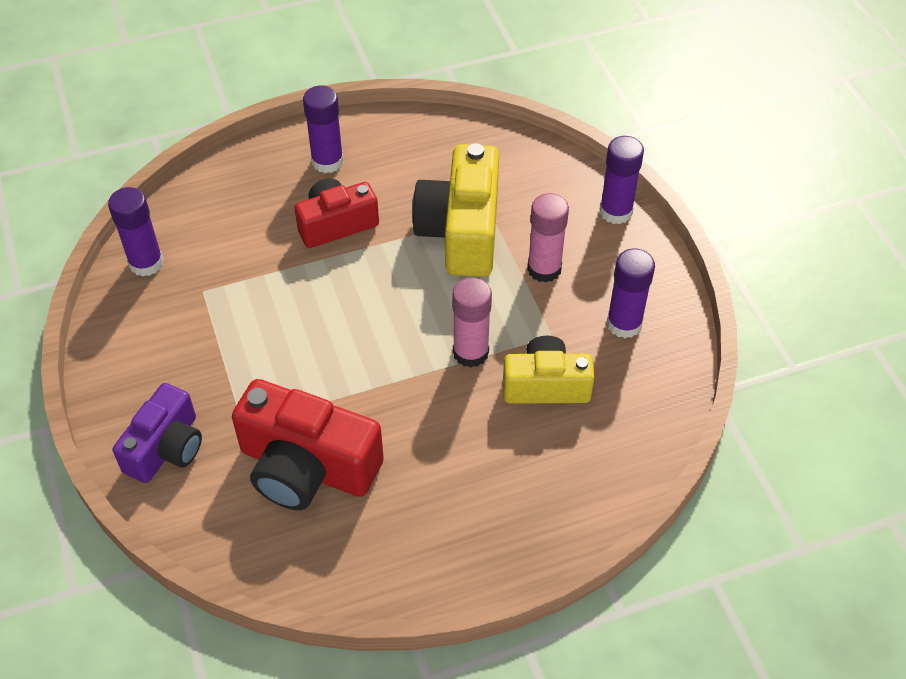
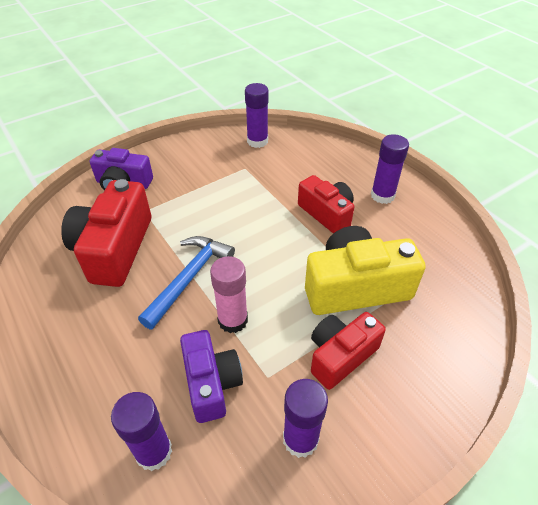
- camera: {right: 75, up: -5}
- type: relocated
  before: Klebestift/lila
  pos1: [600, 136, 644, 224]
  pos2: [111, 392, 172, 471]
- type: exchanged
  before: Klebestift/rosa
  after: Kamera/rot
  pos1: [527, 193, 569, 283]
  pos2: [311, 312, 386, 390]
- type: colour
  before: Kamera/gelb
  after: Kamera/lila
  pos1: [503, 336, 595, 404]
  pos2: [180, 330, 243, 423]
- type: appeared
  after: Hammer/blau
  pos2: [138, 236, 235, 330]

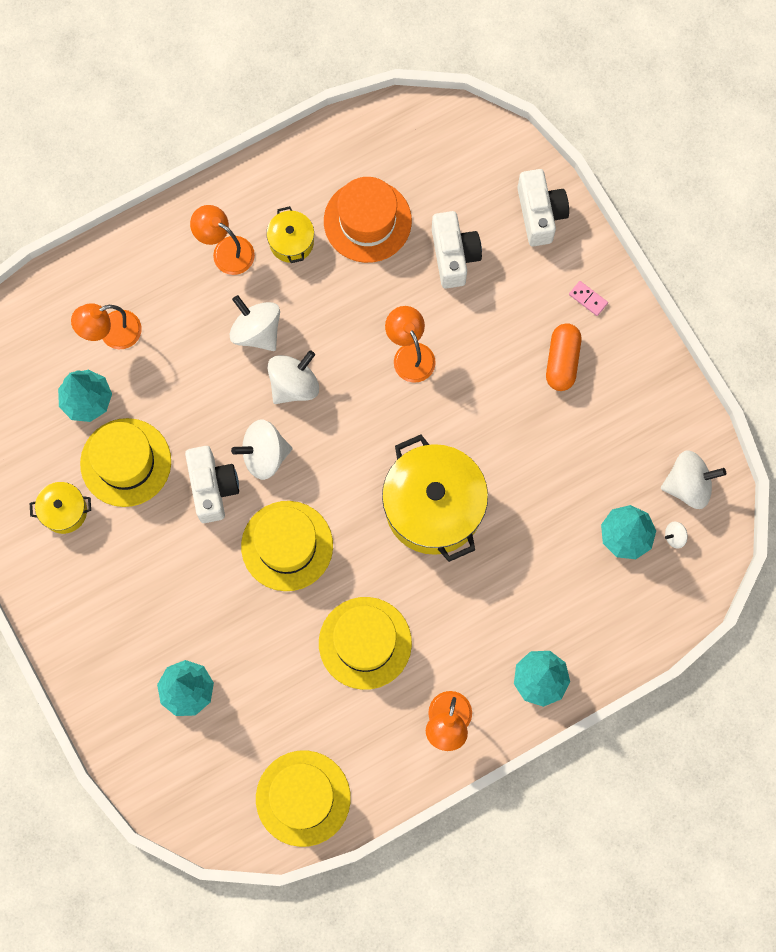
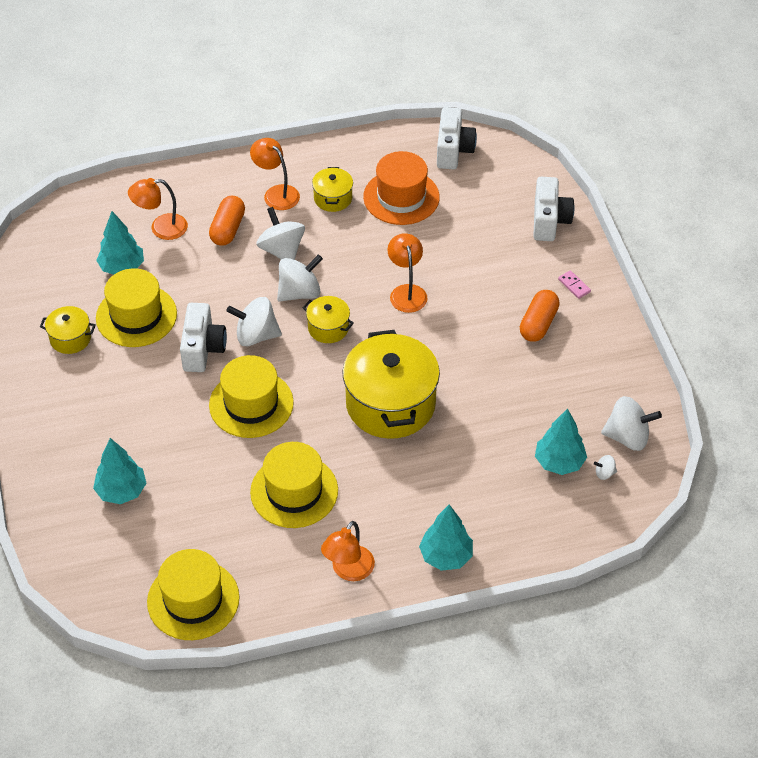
- camera: {right: 15, up: -25}
- type: relocated
  before: Kamera/weiß
  pos1: [432, 211, 482, 289]
  pos2: [437, 107, 477, 169]
- type: appeared
  after: Kapsel/orange
  pos2: [209, 196, 245, 246]
- type: appeared
  after: Kochtopf/gelb
  pos2: [303, 296, 354, 343]

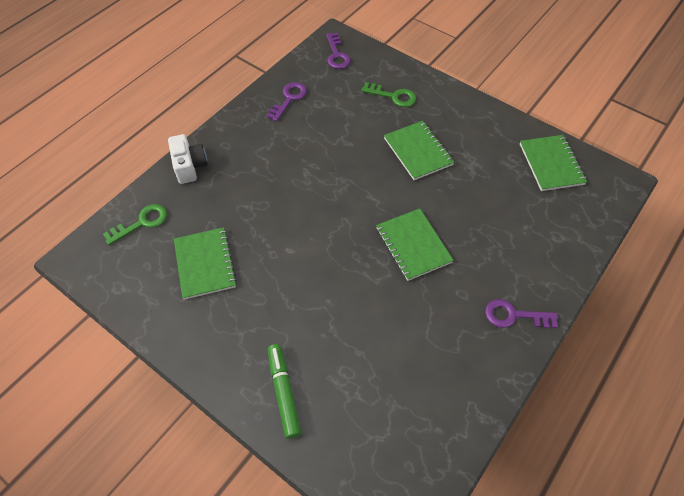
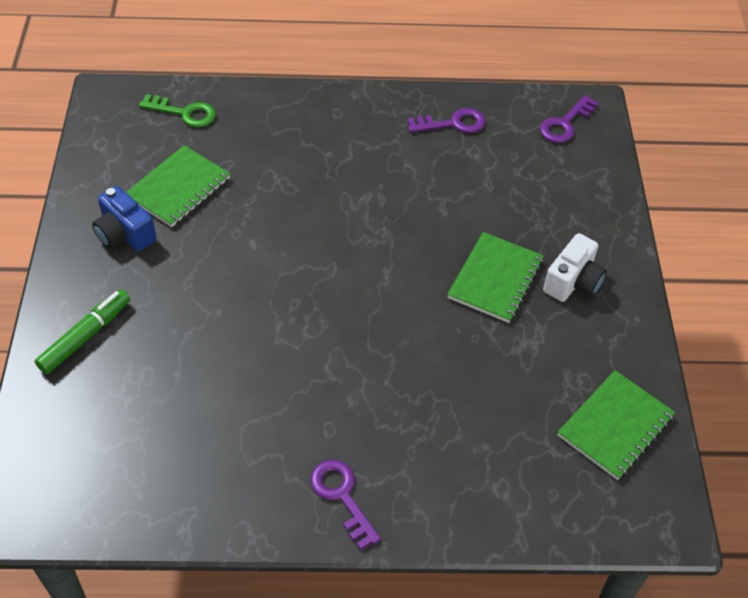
- camera: {right: 50, up: -5}
- type: missing
  before: Schlüssel/grün
  pos1: [361, 82, 416, 107]
- type: relocated
  before: Kamera/weiß
  pos1: [168, 134, 207, 184]
  pos2: [543, 233, 607, 302]
- type: missing
  before: Notizbuch/grün
  pos1: [376, 208, 454, 281]
- type: appeared
  after: Kamera/blau
  pos2: [92, 186, 156, 251]

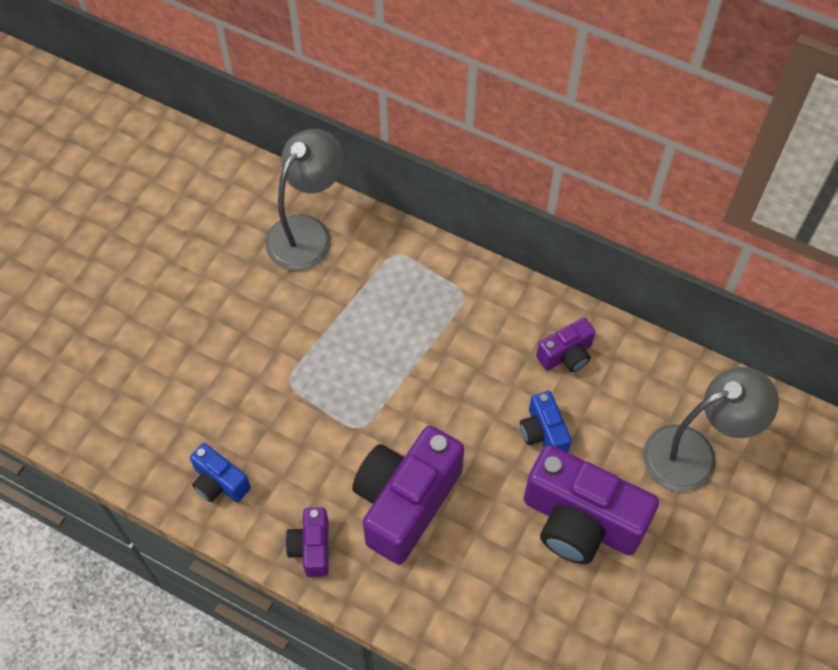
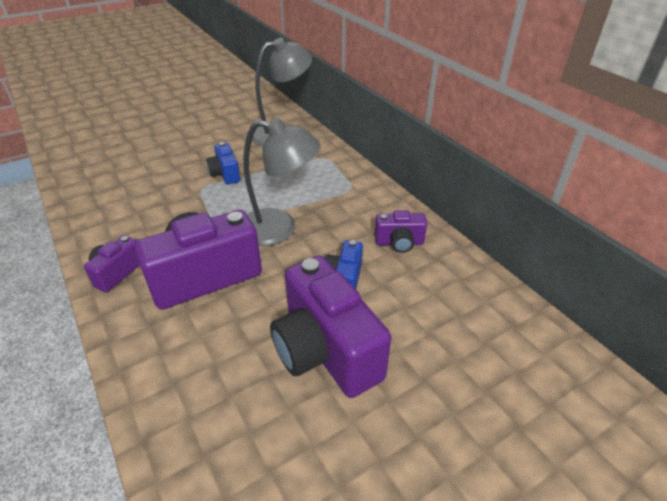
- camera: {right: 30, up: -20}
- type: relocated
  before: Lampe/grau
  pos1: [643, 367, 779, 492]
  pos2: [243, 118, 321, 246]
- type: relocated
  before: Kamera/blau
  pos1: [190, 443, 251, 502]
  pos2: [206, 142, 240, 185]

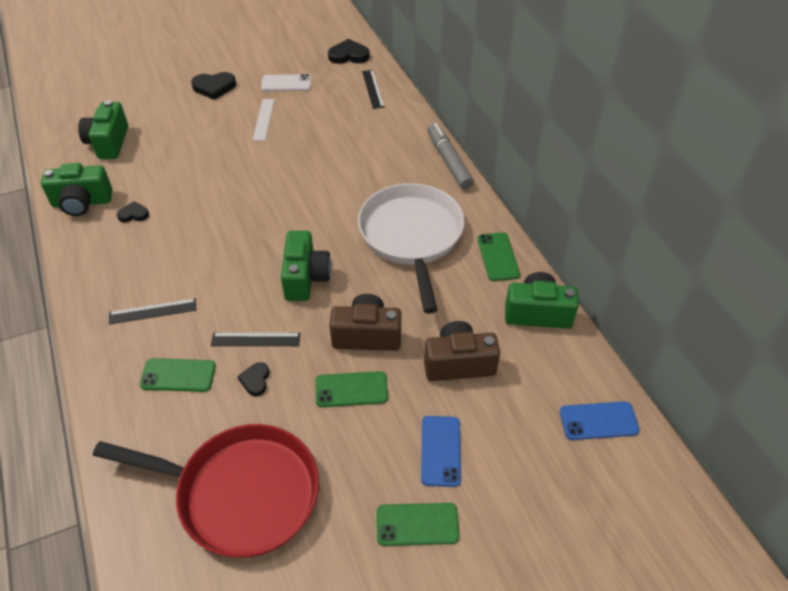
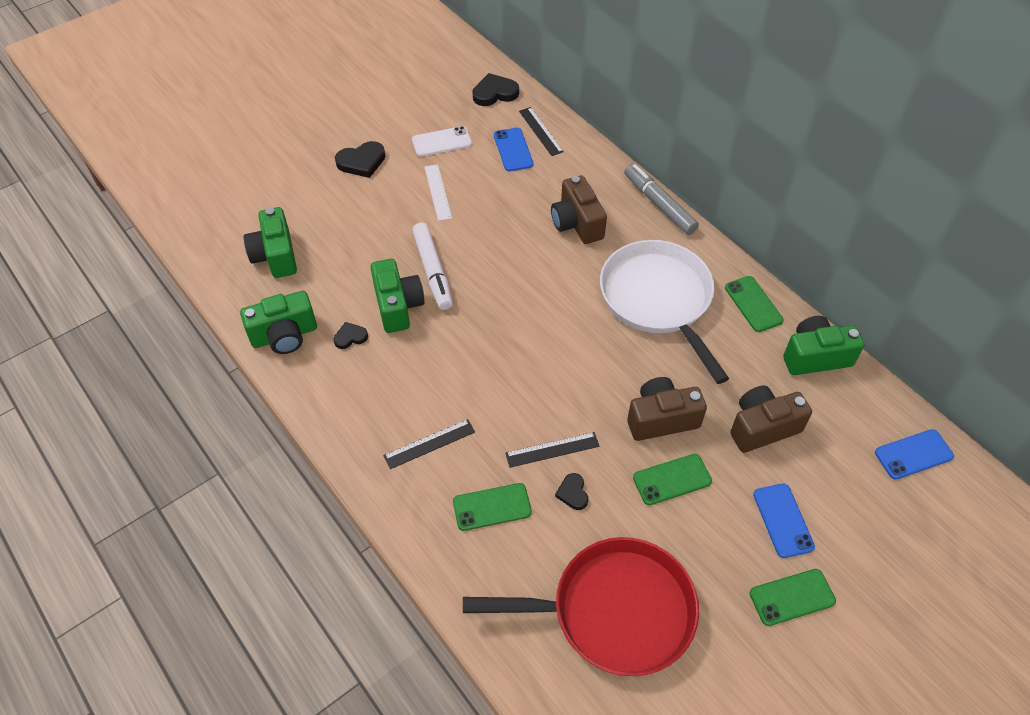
- camera: {right: -15, up: 5}
- type: relocated
  before: Kamera/grün
  pos1: [281, 231, 331, 301]
  pos2: [370, 259, 424, 333]
- type: appeared
  after: Handy/blau
  pos2: [494, 128, 533, 171]
- type: appeared
  after: Kamera/braun
  pos2: [551, 175, 607, 244]
- type: appeared
  after: Filzstift/weiß
  pos2: [412, 223, 453, 310]

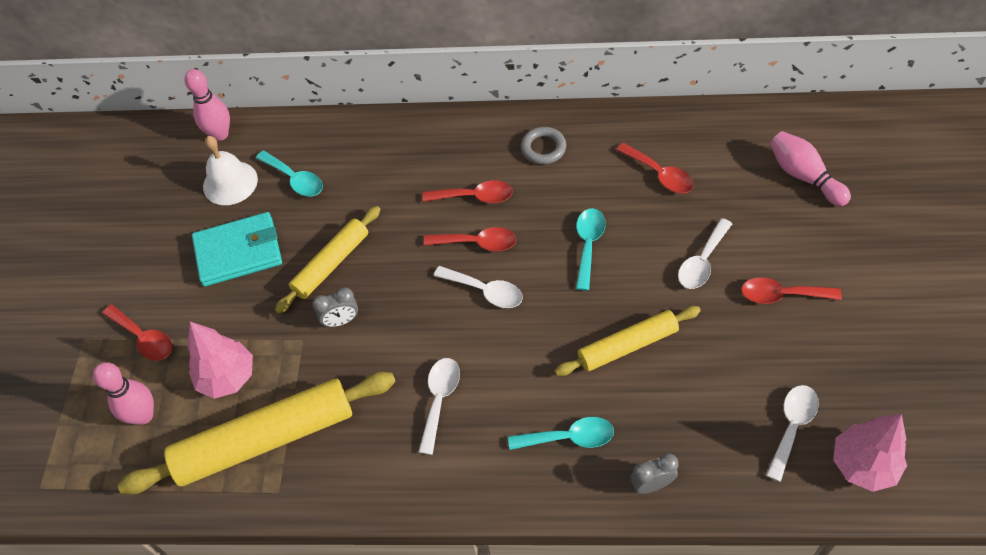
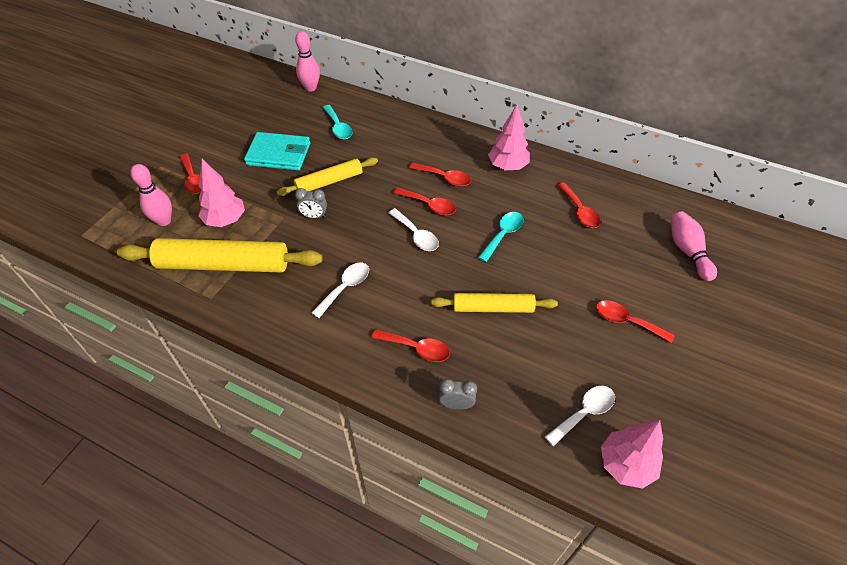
- camera: {right: 20, up: -5}
- type: exchanged
  before: Ring/grau
  after: Baum/rosa
  pos1: [521, 127, 566, 164]
  pos2: [488, 104, 530, 170]
- type: missing
  before: Glocke/weiß
  pos1: [203, 136, 258, 205]
- type: missing
  before: Löffel/weiß
  pos1: [678, 218, 732, 289]
- type: colour
  before: Löffel/türkis
  after: Löffel/rot
  pos1: [508, 417, 614, 450]
  pos2: [371, 329, 450, 362]

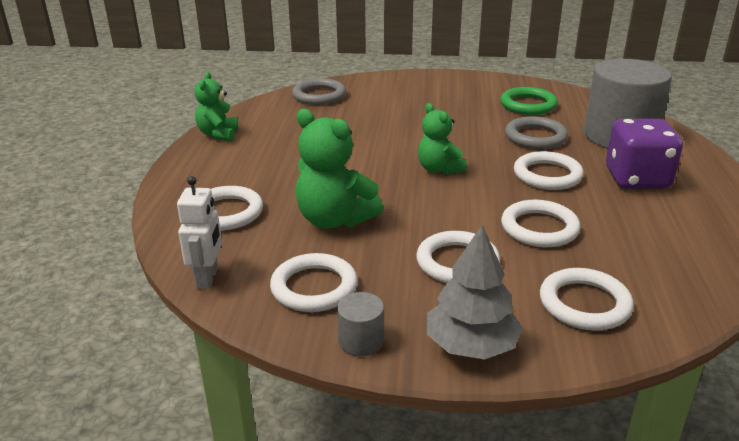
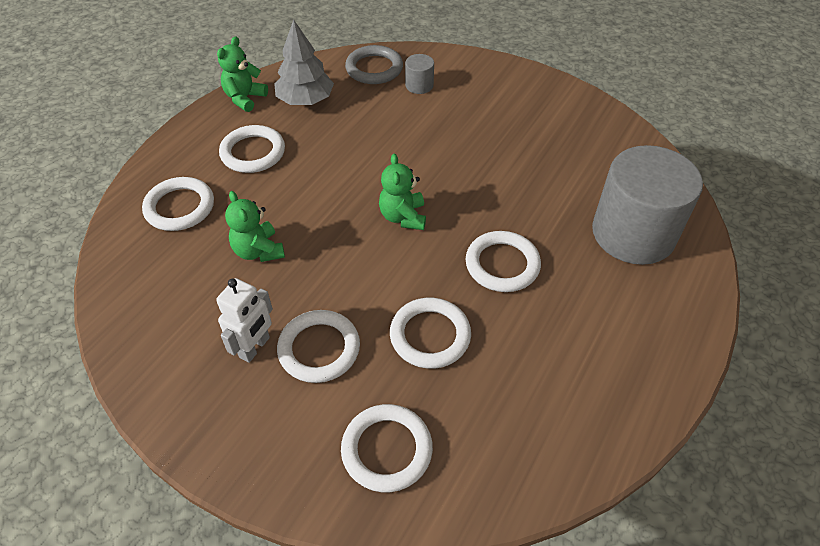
- camera: {right: 25, up: 20}
- type: missing
  before: Ring/grün
  pos1: [500, 87, 558, 115]
- type: size
  before: Teddybär/grün
  pos1: [296, 109, 383, 229]
  pos2: [225, 191, 285, 262]
  scale: 0.65
- type: missing
  before: Ring/grau
  pos1: [505, 116, 568, 149]
- type: missing
  before: Spielwürfel/lila
  pos1: [606, 119, 683, 189]
- type: relocated
  before: Roboter/weiß
  pos1: [177, 176, 222, 289]
  pos2: [216, 278, 273, 363]
- type: relocated
  before: Baum/grau
  pos1: [427, 225, 523, 359]
  pos2: [274, 19, 334, 105]
- type: relocated
  before: Ring/weiß
  pos1: [270, 253, 358, 312]
  pos2: [219, 125, 285, 173]
- type: relocated
  before: Vollzylinder/grau
  pos1: [337, 292, 384, 356]
  pos2: [405, 54, 434, 94]

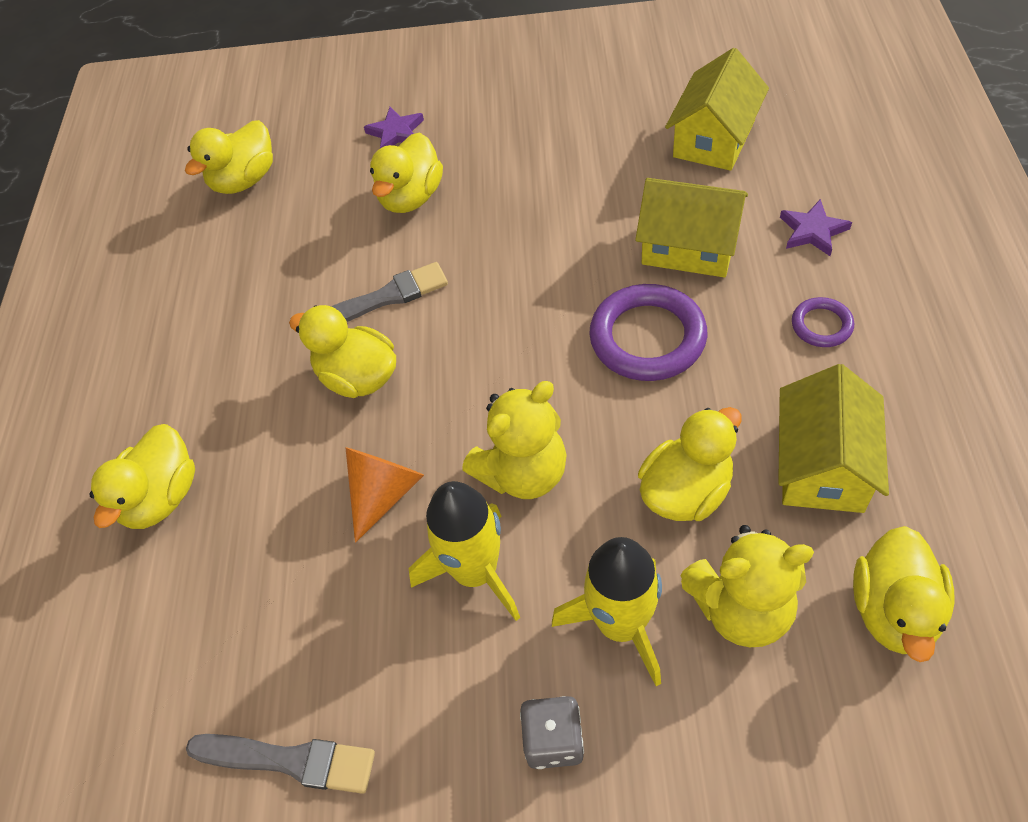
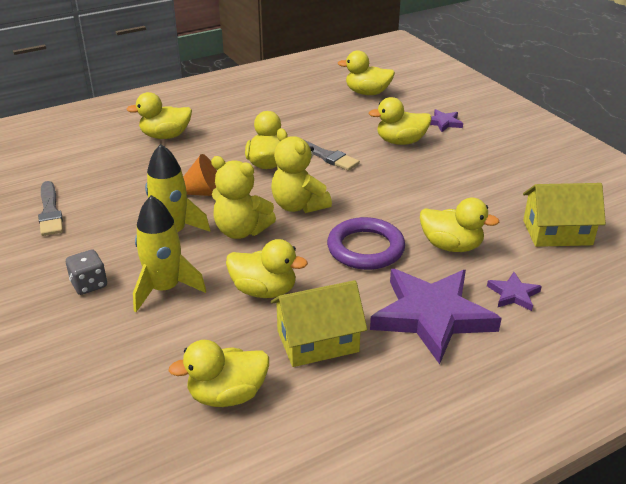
- camera: {right: 55, up: -20}
- type: exchanged
  before: Haus/gelb
  after: Ente/gelb
  pos1: [635, 178, 748, 278]
  pos2: [420, 198, 500, 252]
- type: exchanged
  before: Ring/lila
  after: Stern/lila
  pos1: [792, 297, 854, 347]
  pos2: [370, 269, 502, 364]
- type: relocated
  before: Teddybär/gelb
  pos1: [680, 525, 814, 647]
  pos2: [271, 128, 332, 213]

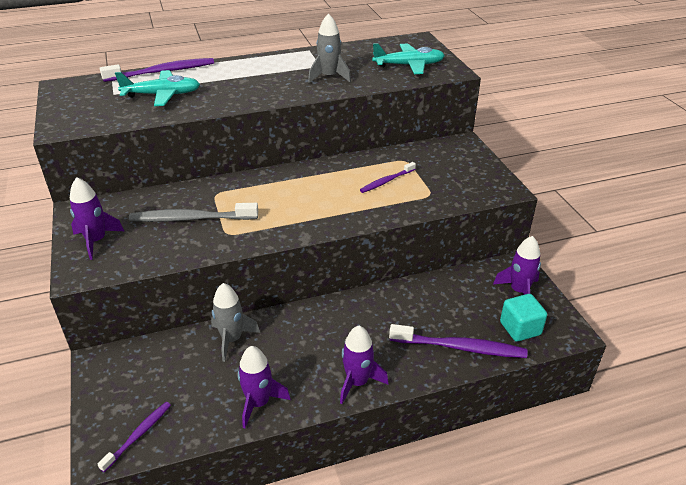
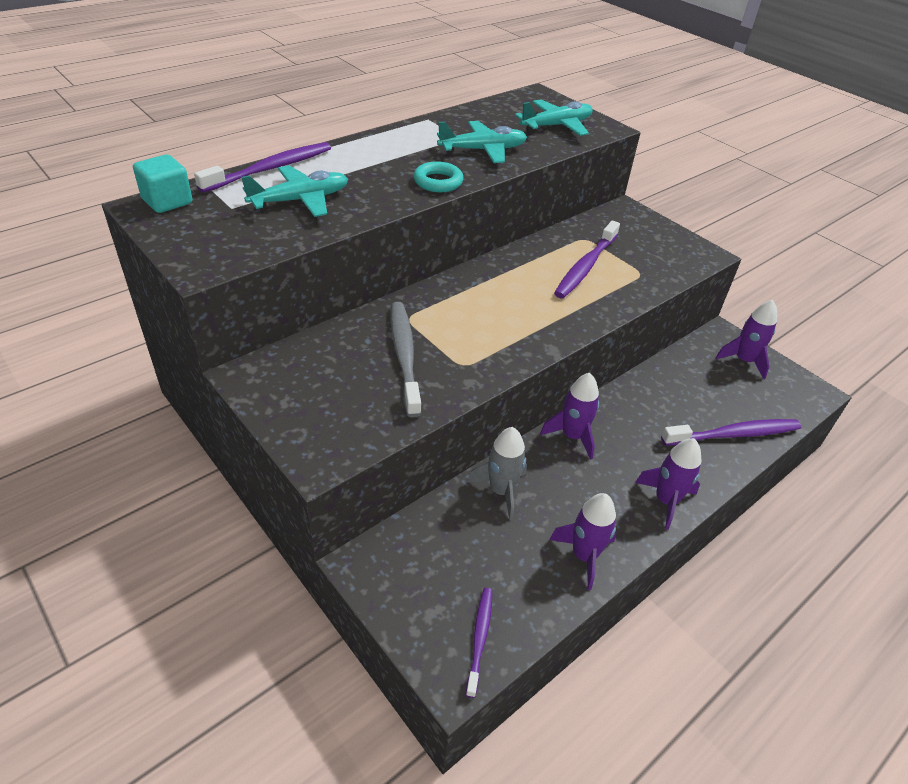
- camera: {right: -25, up: 5}
- type: exchanged
  before: Rakete/grau
  after: Flugzeug/türkis
  pos1: [308, 13, 351, 83]
  pos2: [437, 121, 527, 163]
- type: size
  before: Zahnbürste/lila
  pos1: [360, 162, 416, 193]
  pos2: [554, 221, 620, 298]
  scale: 1.71
- type: relocated
  before: Rakete/lila
  pos1: [70, 177, 124, 260]
  pos2: [540, 373, 599, 460]
- type: spun
  before: Zahnbürste/grau
  pos1: [129, 203, 258, 222]
  pos2: [391, 302, 421, 417]
  turn: 105
- type: relocated
  before: Kubus/türkis
  pos1: [500, 294, 547, 342]
  pos2: [133, 155, 192, 213]
- type: appeared
  after: Ring/türkis
  pos2: [413, 161, 463, 192]

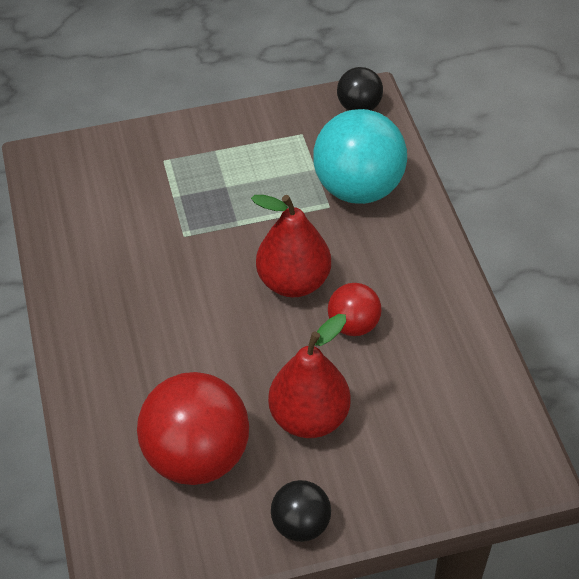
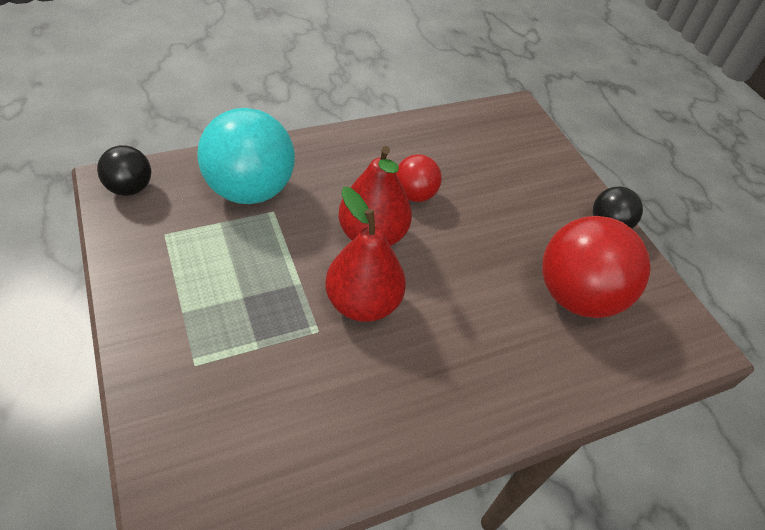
- camera: {right: -105, up: 0}
- type: relocated
  before: Birne/rot
  pos1: [268, 314, 351, 438]
  pos2: [325, 187, 406, 322]

